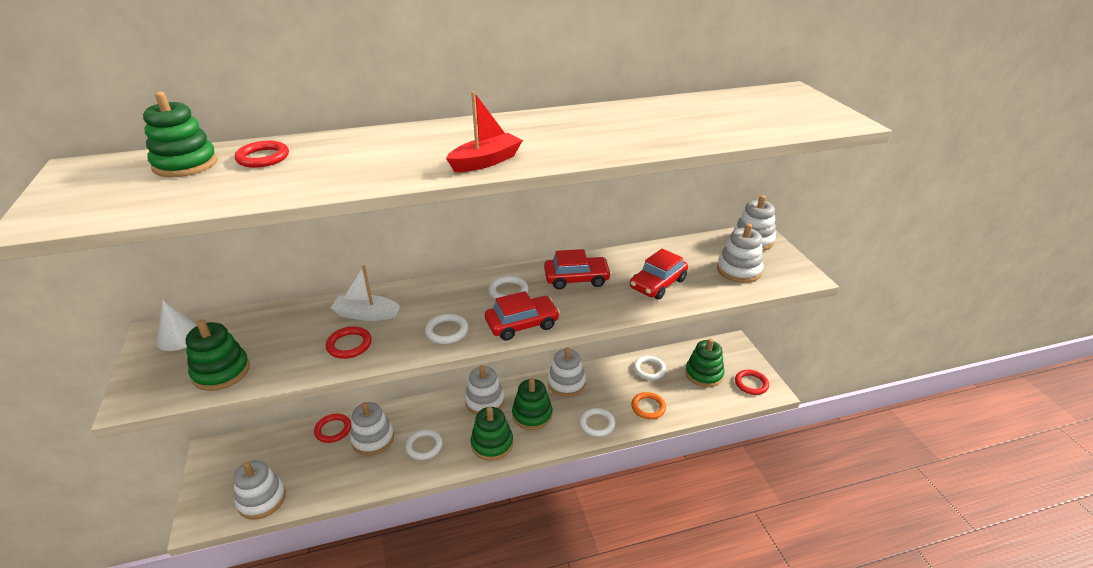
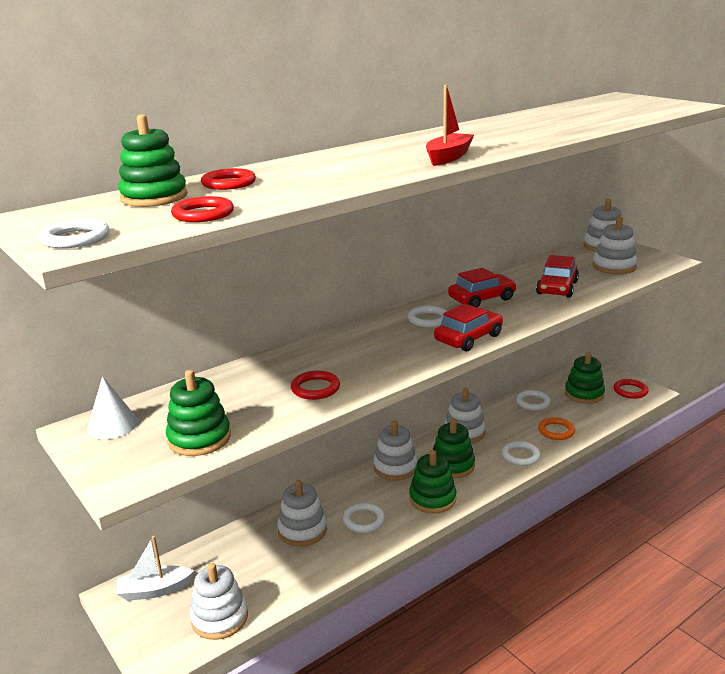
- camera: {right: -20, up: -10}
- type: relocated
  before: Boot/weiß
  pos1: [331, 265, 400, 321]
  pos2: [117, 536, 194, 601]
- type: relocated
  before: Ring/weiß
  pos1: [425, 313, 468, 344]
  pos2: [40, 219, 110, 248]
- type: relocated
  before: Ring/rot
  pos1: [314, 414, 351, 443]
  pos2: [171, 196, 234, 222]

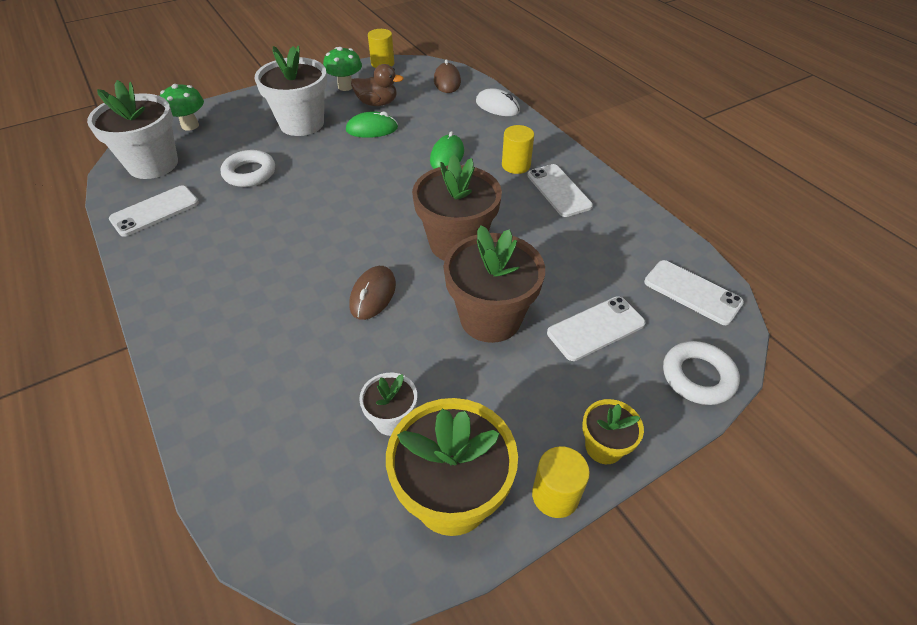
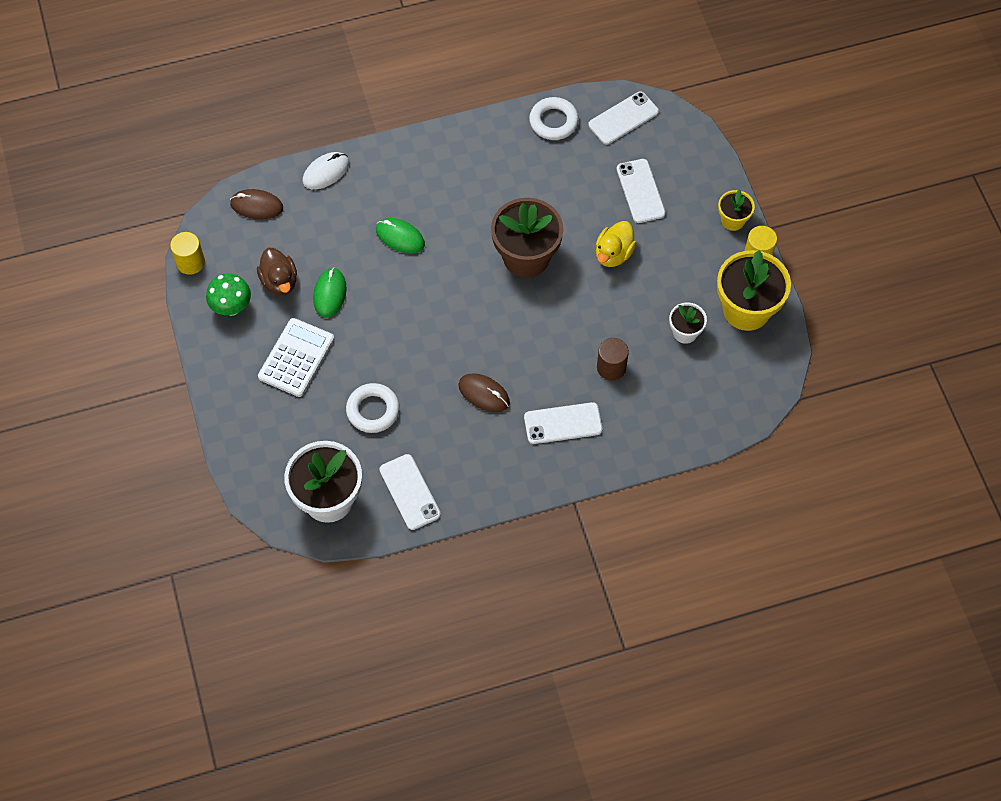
- camera: {right: -75, up: 15}
- type: exchanged
  before: Blumentopf/weiß
  after: Taschenrechner/weiß
  pos1: [255, 45, 327, 136]
  pos2: [258, 318, 334, 397]
- type: spun
  before: Ente/braun
  pos1: [351, 64, 404, 106]
  pos2: [257, 248, 297, 296]
  turn: 135
- type: missing
  before: Pilz/grün
  pos1: [160, 84, 204, 131]
- type: missing
  before: Vollzylinder/gelb
  pos1: [502, 125, 534, 174]
- type: relocated
  before: Handy/weiß
  pos1: [527, 164, 593, 217]
  pos2: [524, 402, 602, 444]
- type: exchanged
  before: Blumentopf/braun
  after: Ente/gelb
  pos1: [444, 225, 545, 343]
  pos2: [596, 221, 637, 267]
- type: relocated
  before: Computermaus/braun
  pos1: [350, 266, 396, 320]
  pos2: [459, 373, 510, 412]
- type: relocated
  before: Ring/weiß
  pos1: [663, 341, 740, 405]
  pos2: [529, 97, 579, 140]
- type: appeared
  after: Vollzylinder/braun
  pos2: [597, 338, 629, 381]

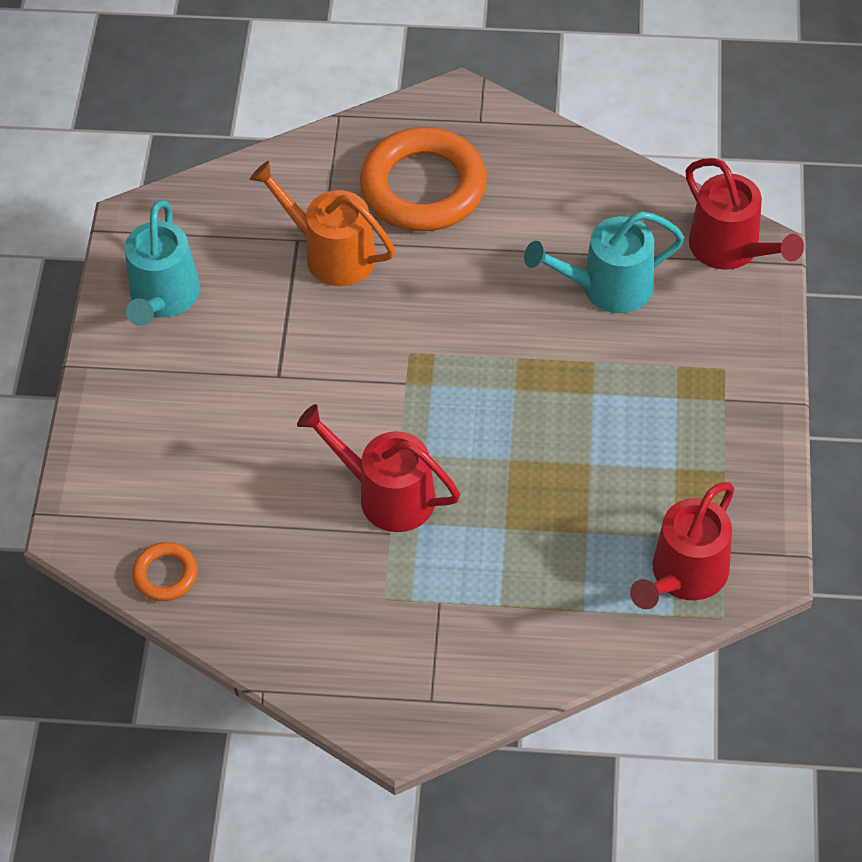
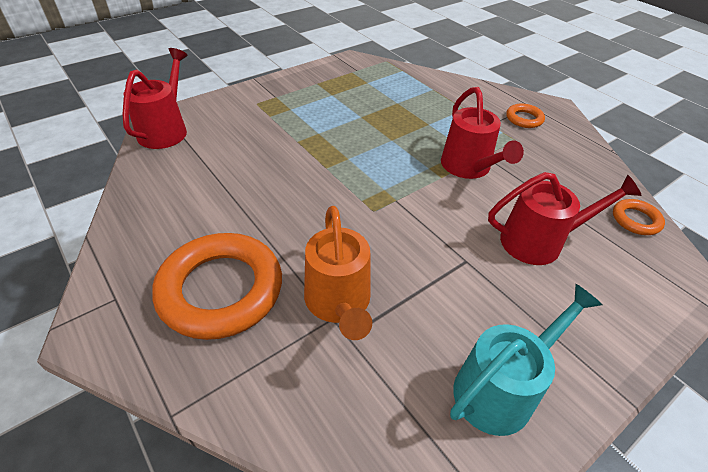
- camera: {right: -135, up: -10}
- type: missing
  before: Gießkanne/türkis
  pos1: [524, 211, 684, 313]
- type: relocated
  before: Gießkanne/rot
  pos1: [630, 482, 734, 609]
  pos2: [488, 172, 642, 265]
- type: appeared
  after: Ring/orange
  pos2: [506, 104, 545, 128]

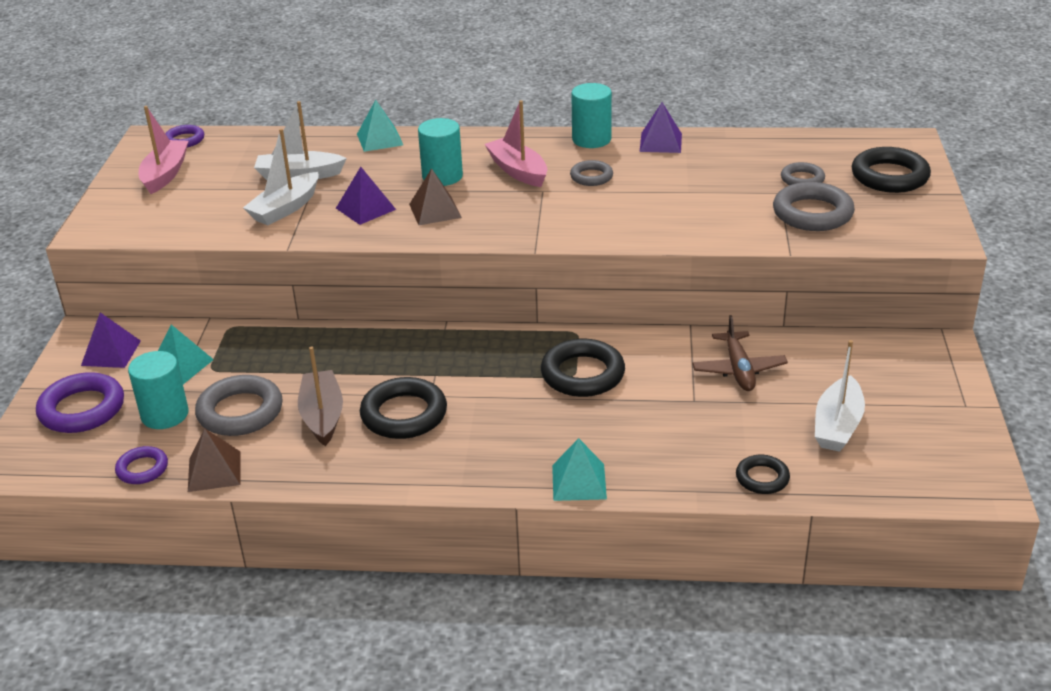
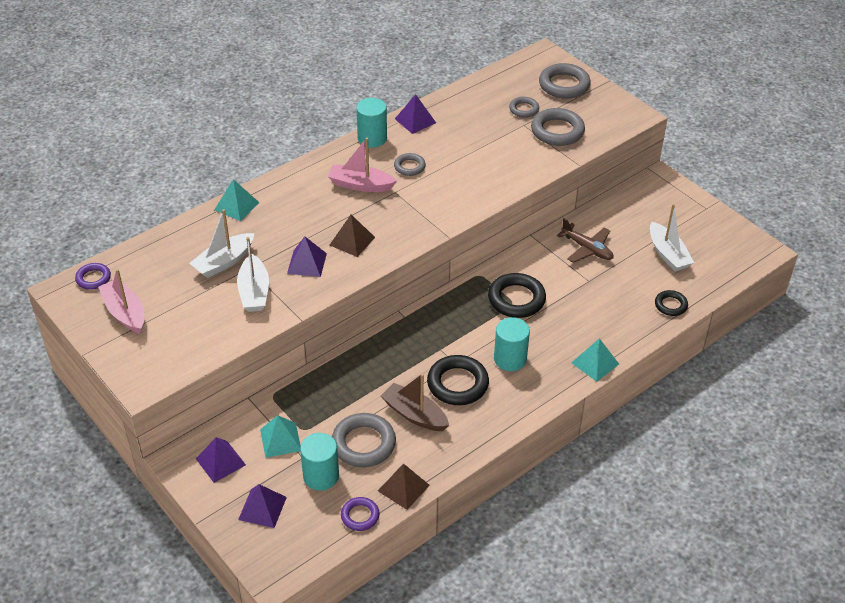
- camera: {right: -45, up: 10}
- type: relocated
  before: Vollzylinder/türkis
  pos1: [418, 118, 463, 186]
  pos2: [494, 317, 530, 371]
- type: colour
  before: Ring/schwarz
  after: Ring/grau
  pos1: [852, 147, 931, 193]
  pos2: [539, 63, 591, 99]
- type: exchanged
  before: Ring/lila
  after: Pyramide/lila
  pos1: [36, 372, 124, 433]
  pos2: [238, 484, 287, 528]

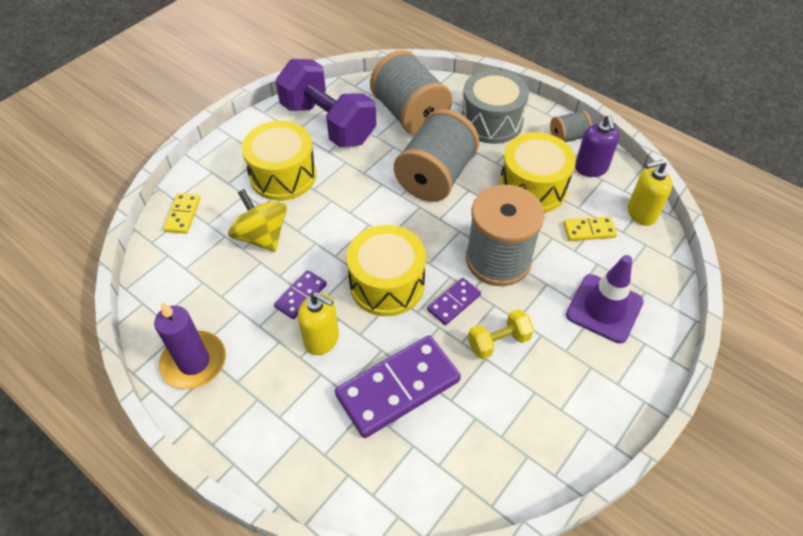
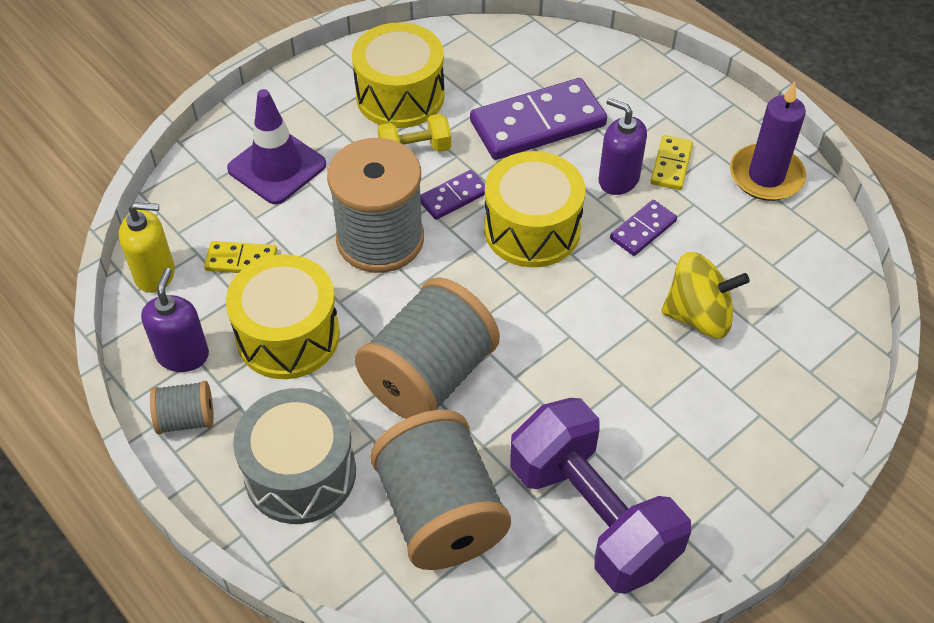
- camera: {right: -170, up: 0}
- type: relocated
  before: Trommel/gelb
  pos1: [242, 121, 316, 201]
  pos2: [352, 22, 445, 128]
- type: spun
  before: Kreisel/gelb
  pos1: [228, 189, 287, 252]
  pos2: [661, 252, 750, 338]
  turn: -60
- type: relocated
  before: Dominostein/gelb
  pos1: [163, 193, 201, 234]
  pos2: [650, 135, 693, 190]
- type: colour
  before: Seifenspender/gelb
  after: Seifenspender/lila
  pos1: [298, 292, 339, 355]
  pos2: [598, 98, 647, 195]

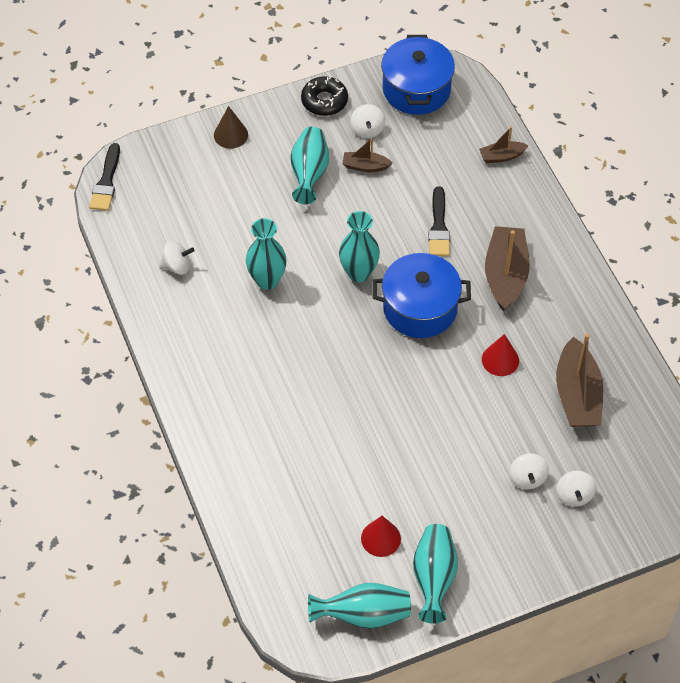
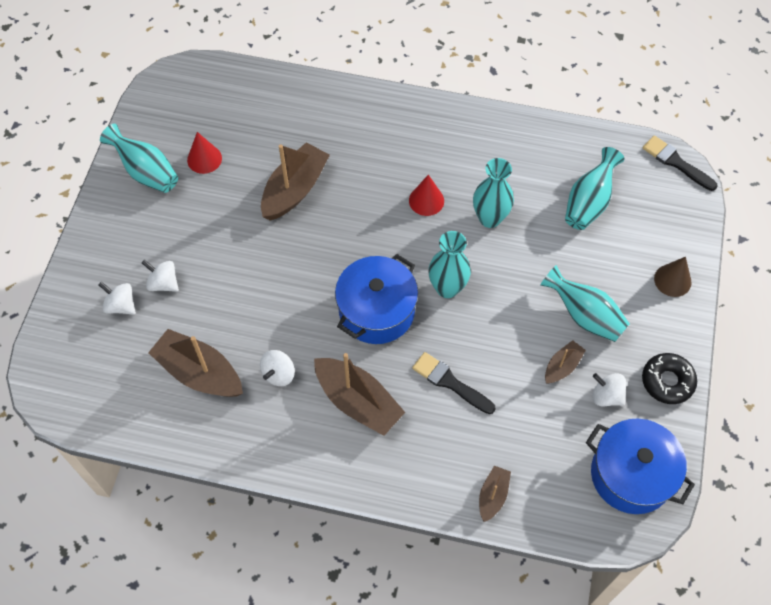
- camera: {right: 125, up: 5}
- type: relocated
  before: Kreisel/weiß
  pos1: [159, 241, 195, 275]
  pos2: [260, 350, 295, 386]
- type: relocated
  before: Kegel/rot
  pos1: [482, 334, 519, 376]
  pos2: [409, 175, 444, 216]
- type: relocated
  before: Vase/türkis
  pos1: [308, 583, 411, 629]
  pos2: [565, 147, 624, 230]
- type: appeared
  after: Boot/braun
  pos2: [261, 142, 330, 221]

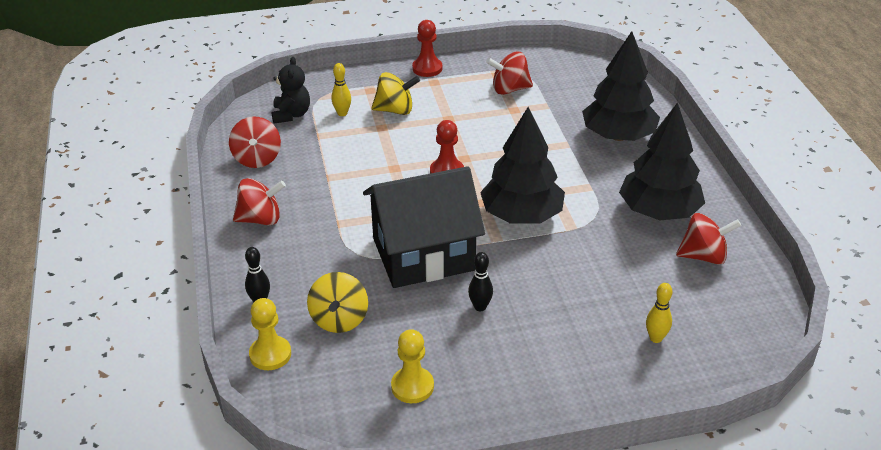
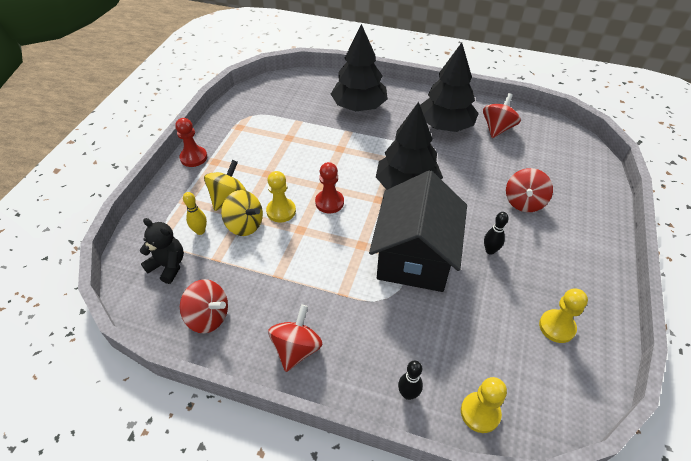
- camera: {right: -60, up: 10}
- type: relocated
  before: Kreisel/rot
  pos1: [486, 52, 533, 95]
  pos2: [506, 168, 553, 212]
- type: relocated
  before: Kreisel/gelb
  pos1: [307, 272, 368, 333]
  pos2: [221, 190, 263, 236]
- type: missing
  before: Bowlingkegel/gelb
  pos1: [646, 283, 672, 343]
- type: appeared
  after: Bauer/gelb
  pos2: [266, 171, 296, 223]

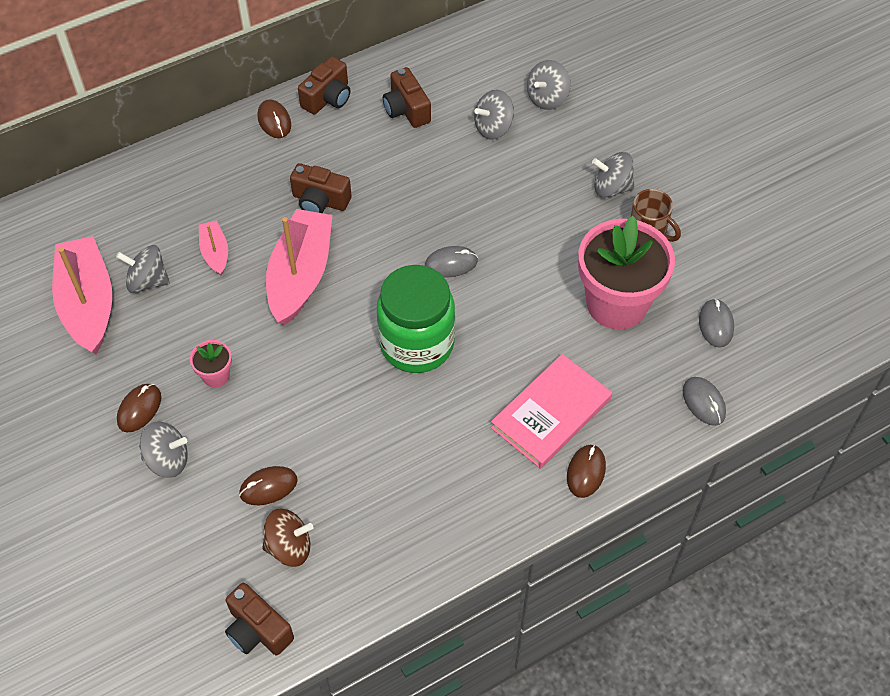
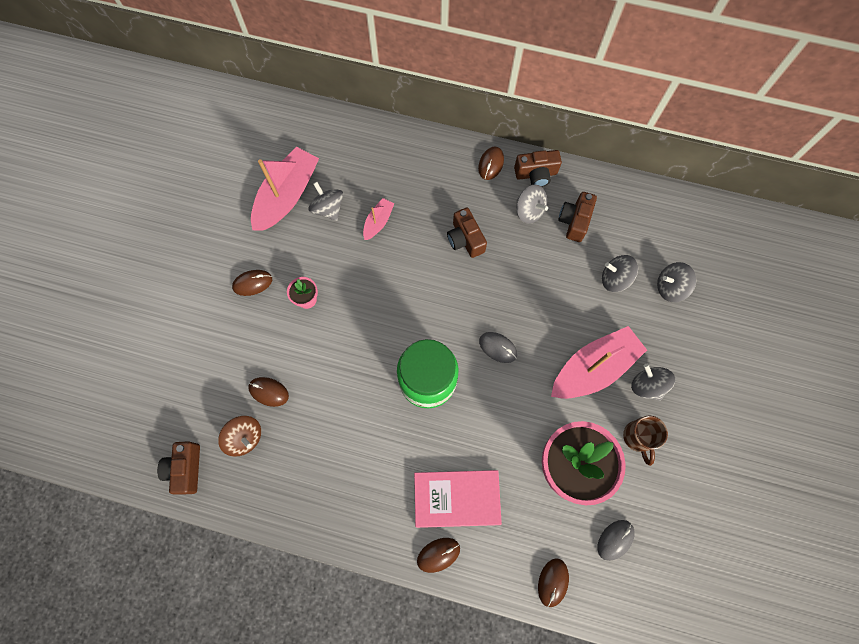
- camera: {right: 45, up: 15}
- type: relocated
  before: Boot/rosa
  pos1: [266, 209, 332, 326]
  pos2: [551, 326, 647, 399]
- type: colour
  before: Computermaus/grau
  after: Computermaus/braun
  pos1: [683, 377, 726, 426]
  pos2: [538, 559, 569, 608]
- type: relocated
  before: Kreisel/grau
  pos1: [139, 421, 188, 478]
  pos2: [516, 185, 548, 224]

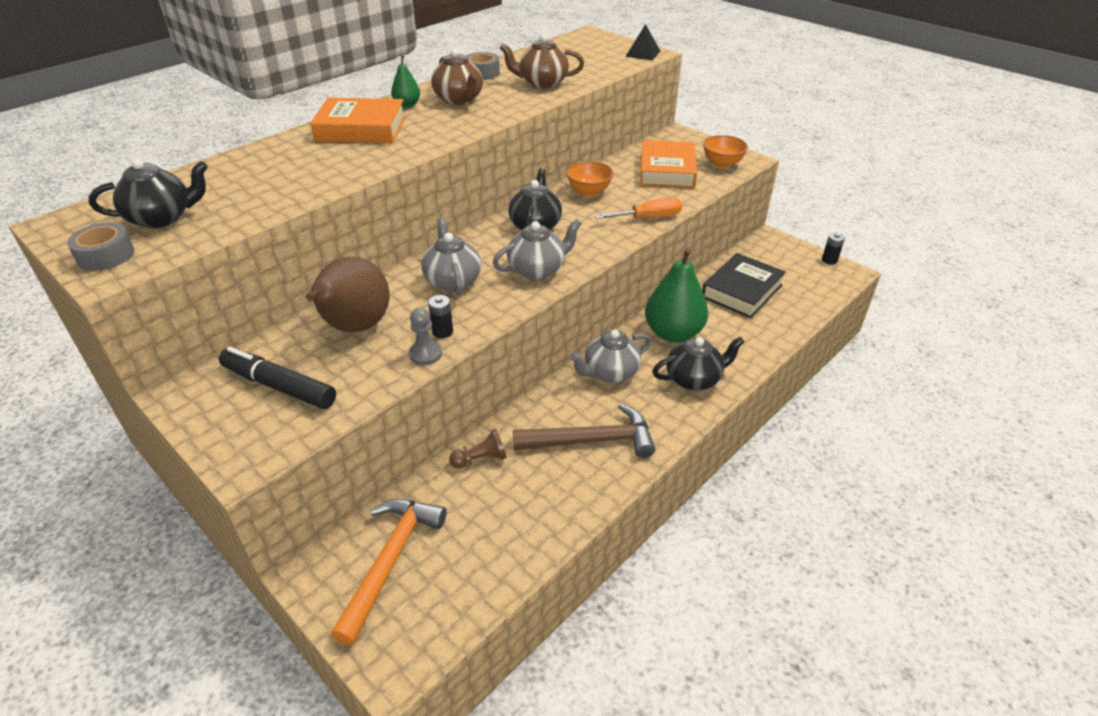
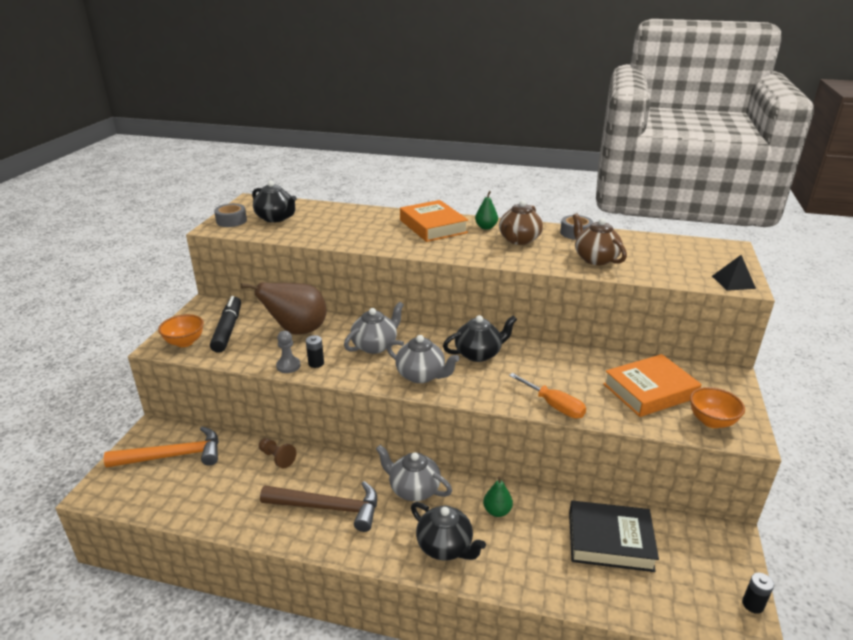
- camera: {right: 60, up: -10}
- type: relocated
  before: Schüssel/orange
  pos1: [566, 161, 614, 197]
  pos2: [158, 314, 204, 347]
- type: size
  before: Birne/grün
  pos1: [645, 248, 708, 343]
  pos2: [483, 476, 513, 517]
  scale: 0.47
- type: spun
  before: Hammer/braun
  pos1: [513, 404, 656, 458]
  pos2: [260, 481, 377, 532]
  turn: -45

